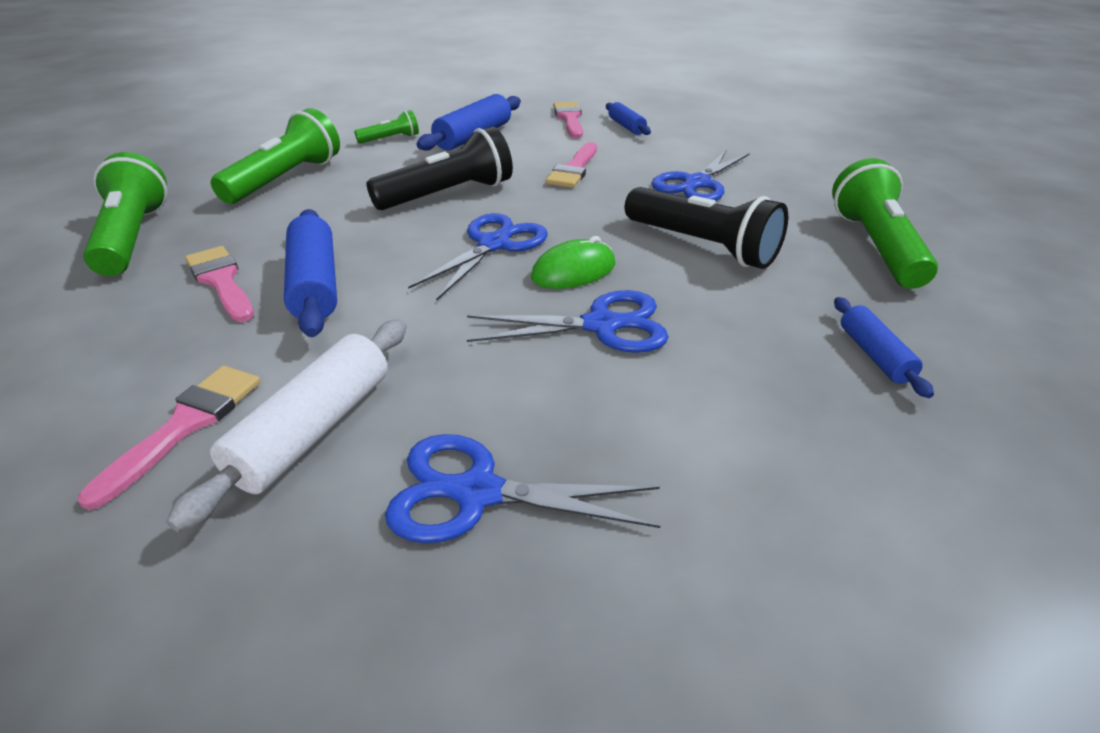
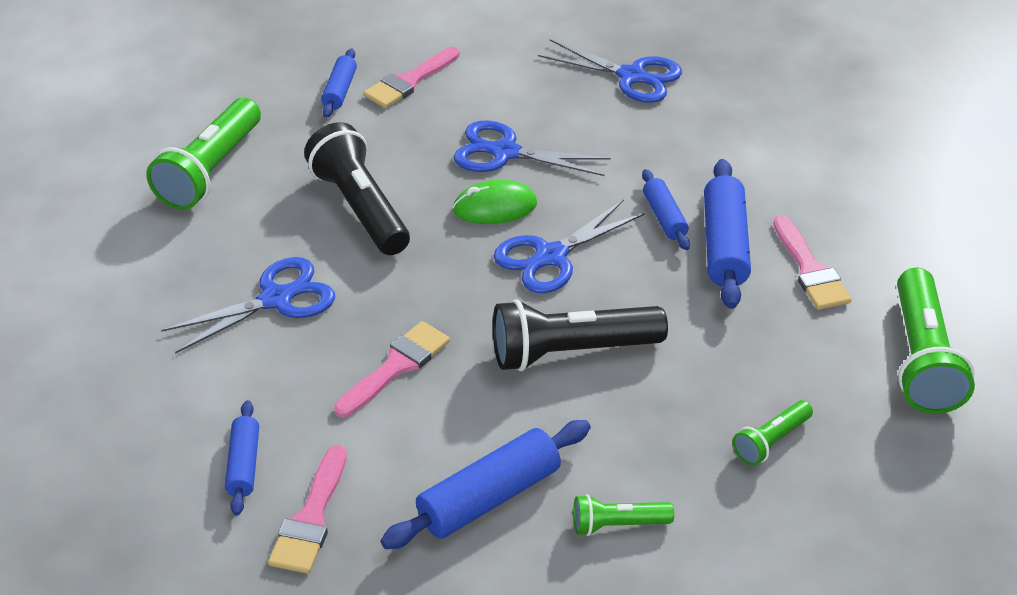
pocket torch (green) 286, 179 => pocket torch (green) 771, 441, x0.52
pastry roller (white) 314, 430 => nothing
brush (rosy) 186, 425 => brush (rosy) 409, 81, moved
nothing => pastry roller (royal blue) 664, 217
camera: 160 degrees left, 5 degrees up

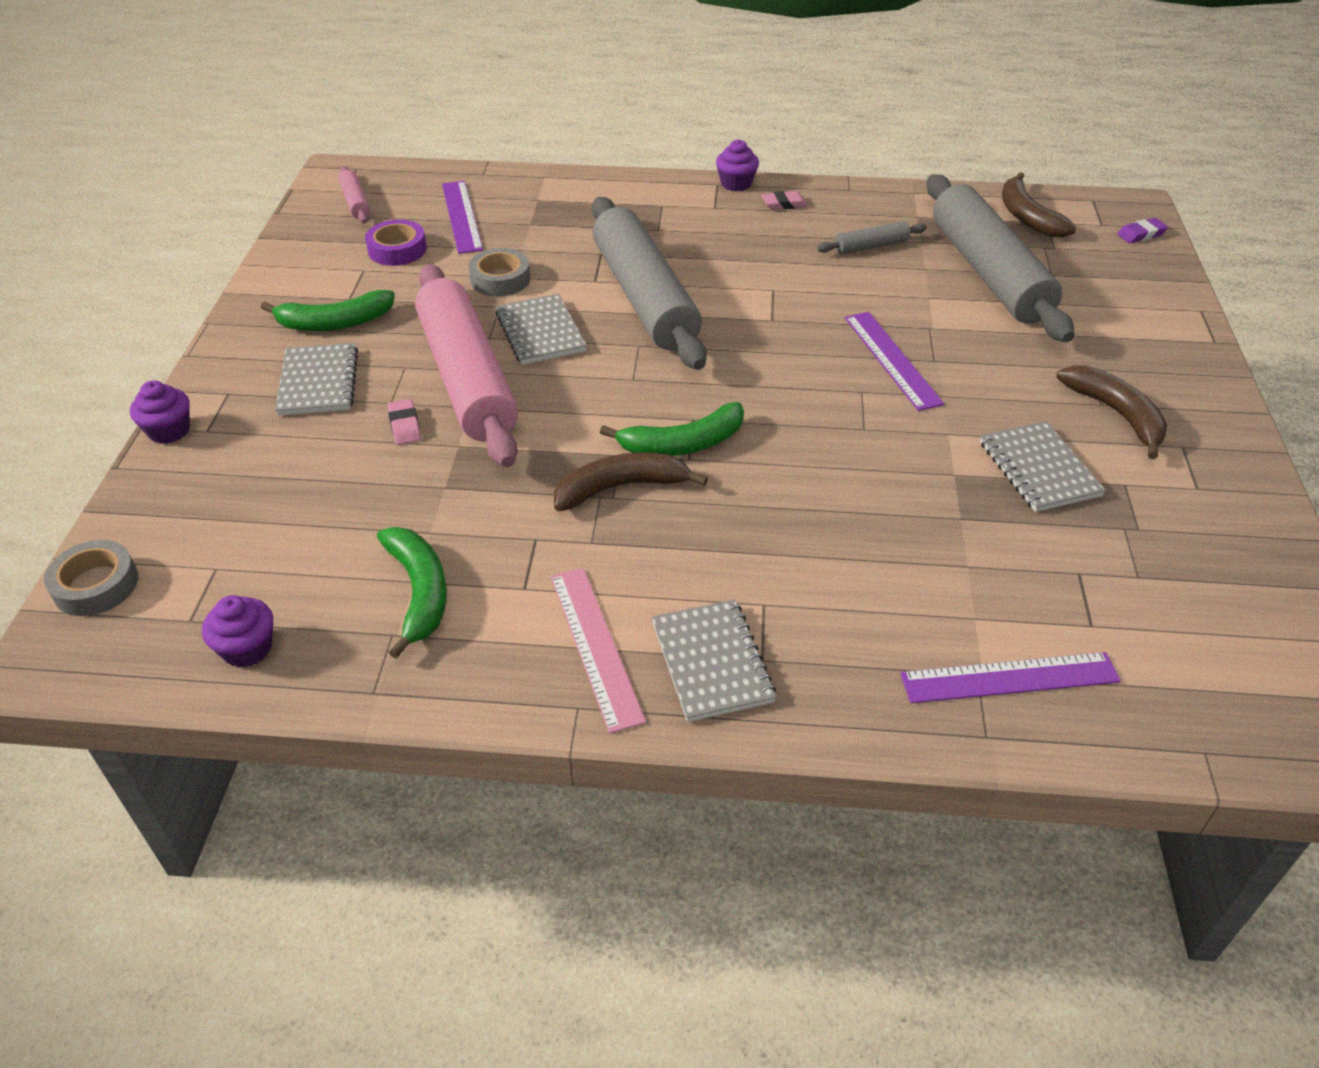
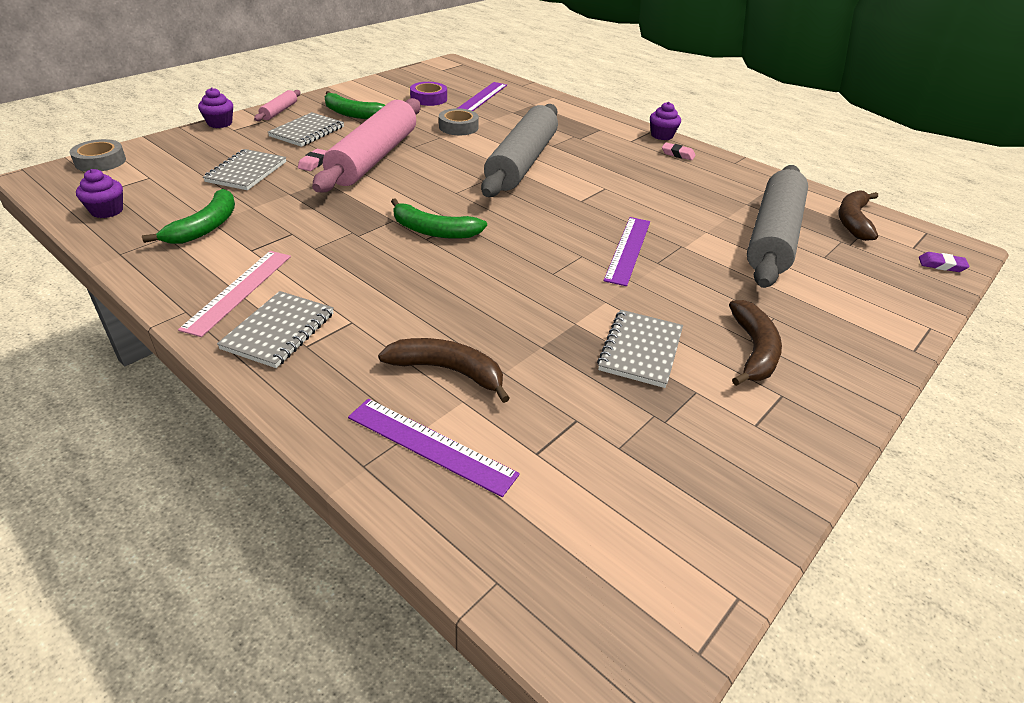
pastry roller (rosy) 355, 202 => pastry roller (rosy) 279, 111, moved
pastry roller (gray) 871, 246 => nothing
exercise book (gray) 540, 332 => exercise book (gray) 246, 172, moved
banana fruit (brown) 620, 488 => banana fruit (brown) 448, 371, moved
camera: 35 degrees right, 5 degrees down

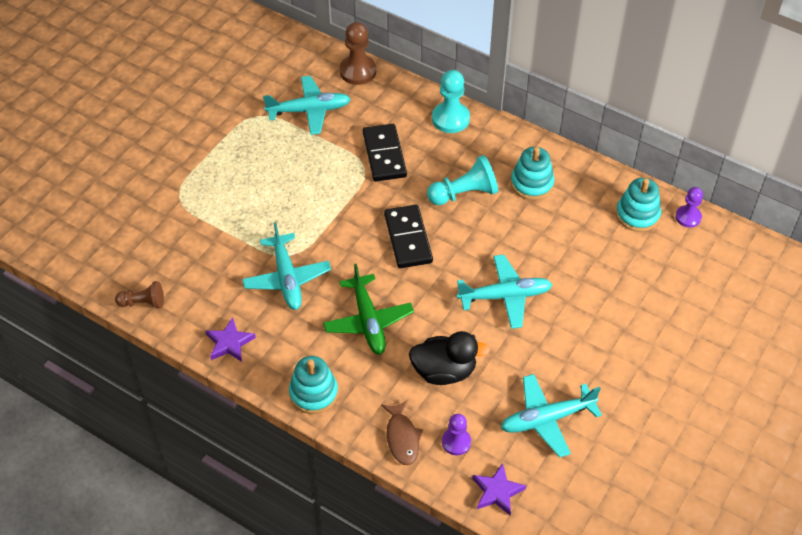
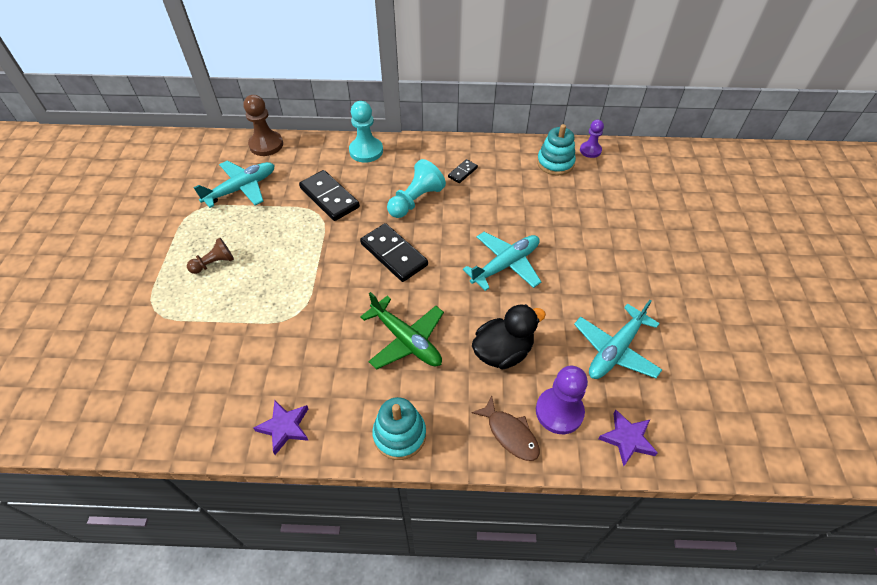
stacking rings (teal) 532, 183 => domino tile (black) 462, 172
aeroplane (teal) 287, 278 => nothing
game pawn (brown) 143, 303 => game pawn (brown) 214, 263, moved
game pawn (royal purple) 456, 442 => game pawn (royal purple) 559, 411, x1.58
camera: 30 degrees left, 0 degrees up

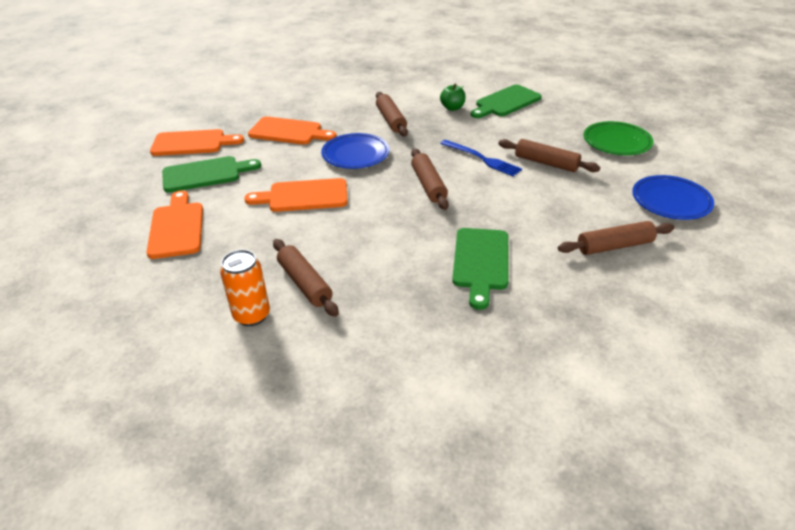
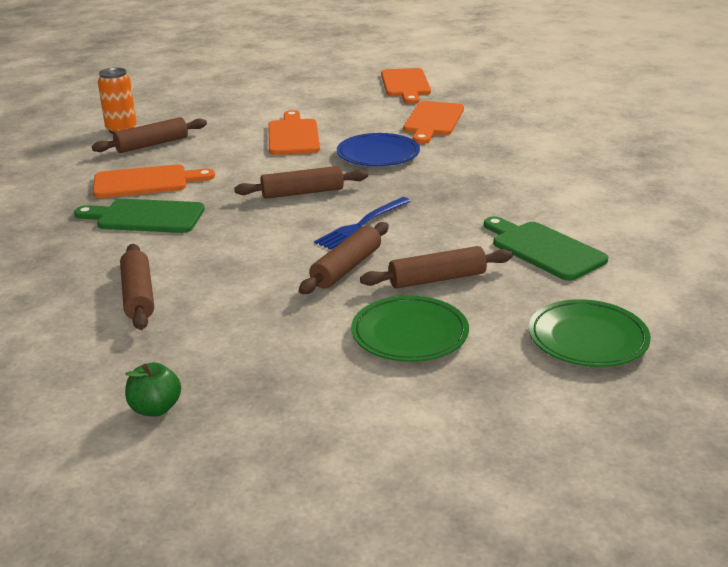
toy apple (green) 452, 108 => toy apple (green) 155, 408, moved
pastry roller (brown) 391, 120 => pastry roller (brown) 437, 279, moved
chopping board (green) 205, 174 => nothing
dinner plate (royal blue) 671, 201 => nothing
chopping board (orange-coloured) 177, 227 => chopping board (orange-coloured) 146, 182, moved
nothing => dinner plate (green) 587, 339
camera: 90 degrees right, 10 degrees down

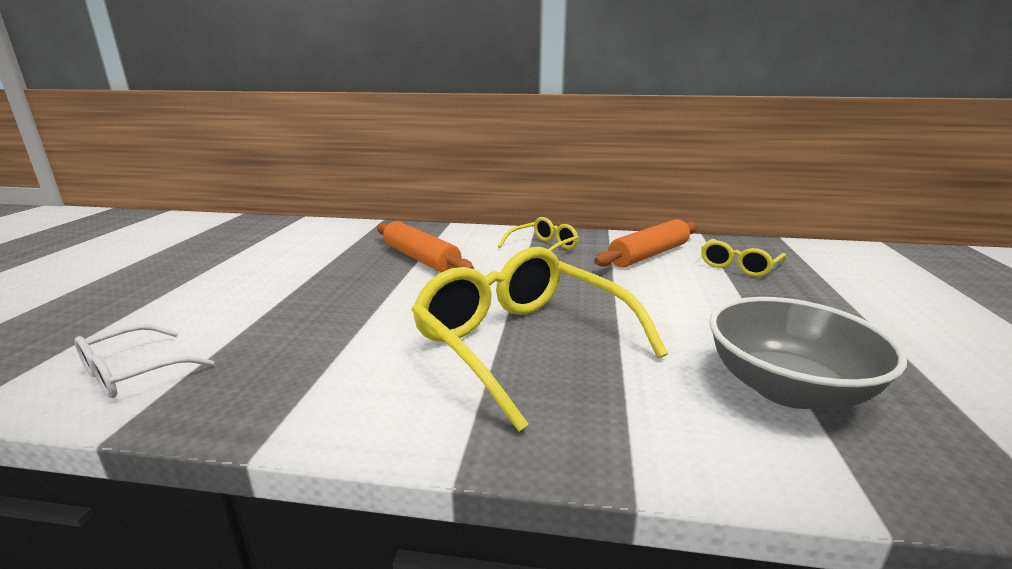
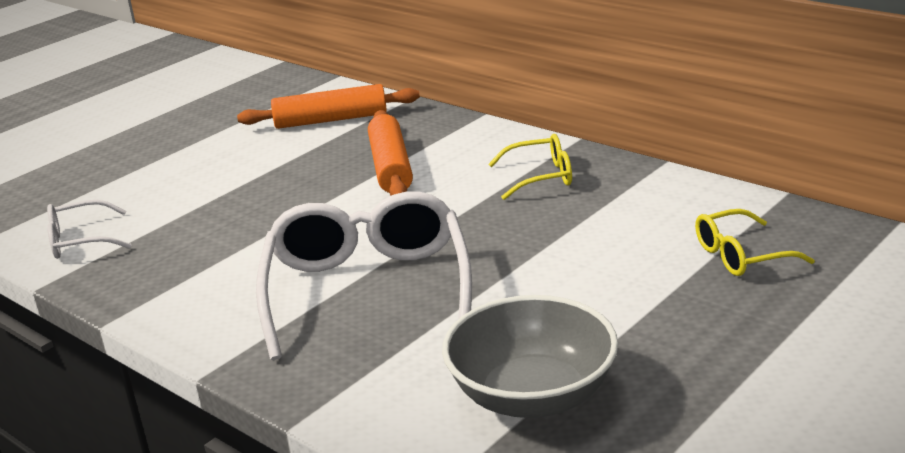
pastry roller (orange-coloured) 649, 255 => pastry roller (orange-coloured) 331, 120, moved
spectacles (golden) 523, 343 => spectacles (white) 368, 290
camera: 35 degrees right, 5 degrees up

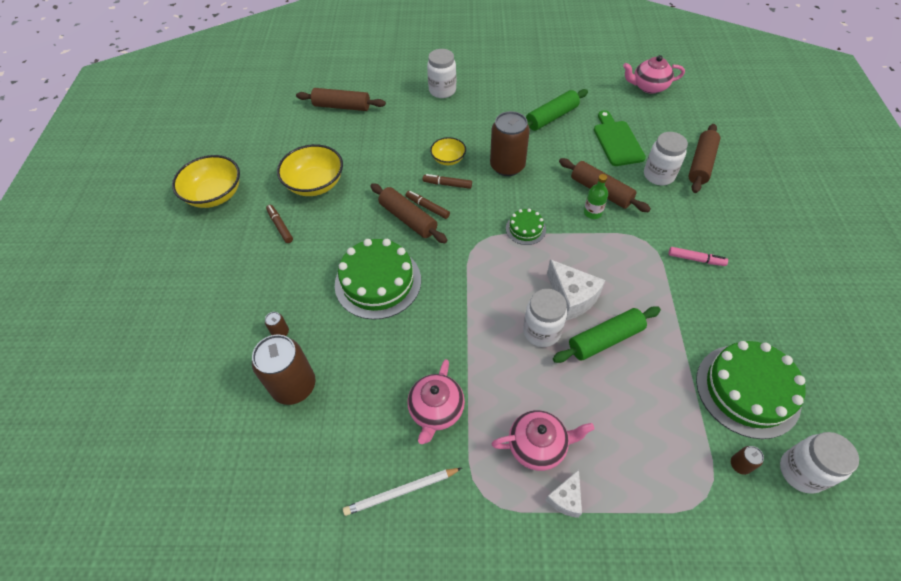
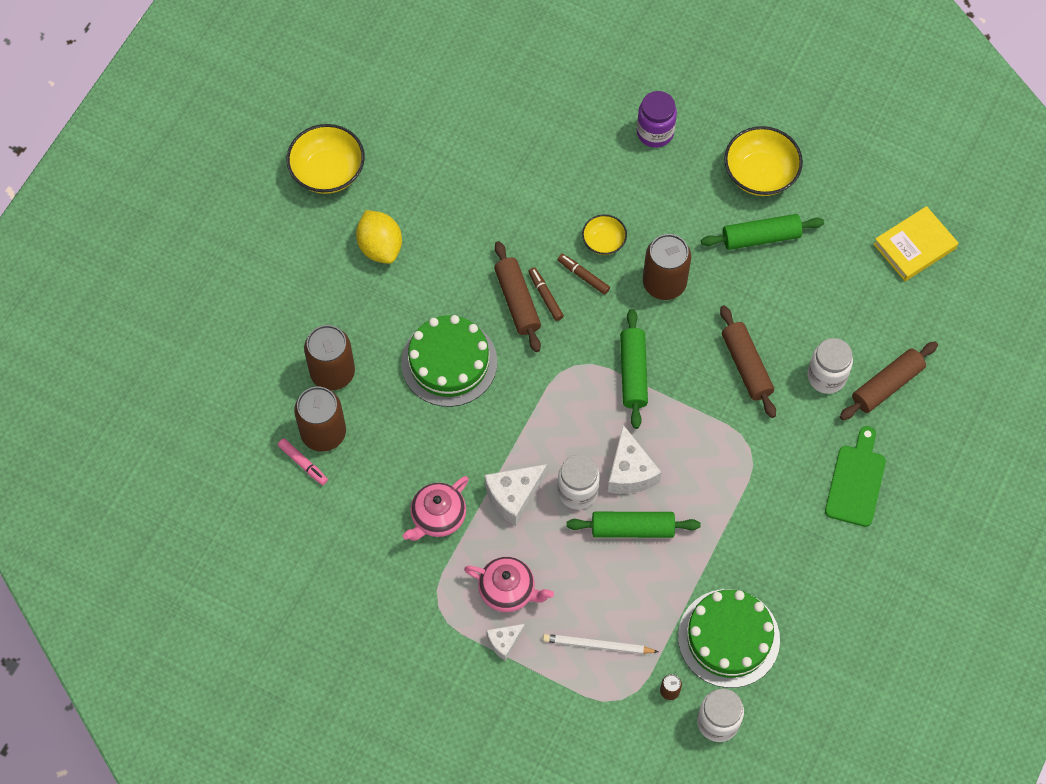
preserve jar (white) 442, 90 => preserve jar (royal purple) 655, 133
teapot (rosy) 649, 87 => hardcover (golden) 914, 246
pastry roller (brown) 342, 106 => nothing
chopping board (green) 617, 141 => chopping board (green) 856, 481, moved
serving bowl (golden) 315, 184 => serving bowl (golden) 760, 174, moved
bottle (green) 592, 212 => nothing
felt pen (brown) 280, 226 => lemon (golden) 380, 247
layer cake (green) 525, 229 => pastry roller (green) 633, 373
felt pen (rosy) 696, 259 => felt pen (rosy) 303, 463, moved
tin (brown) 280, 332 => tin (brown) 332, 372, x2.42
wooden pencil (white) 401, 492 => wooden pencil (white) 597, 645, moved
nothing => piece of cheese (white) 513, 496
camera: 25 degrees right, 10 degrees up

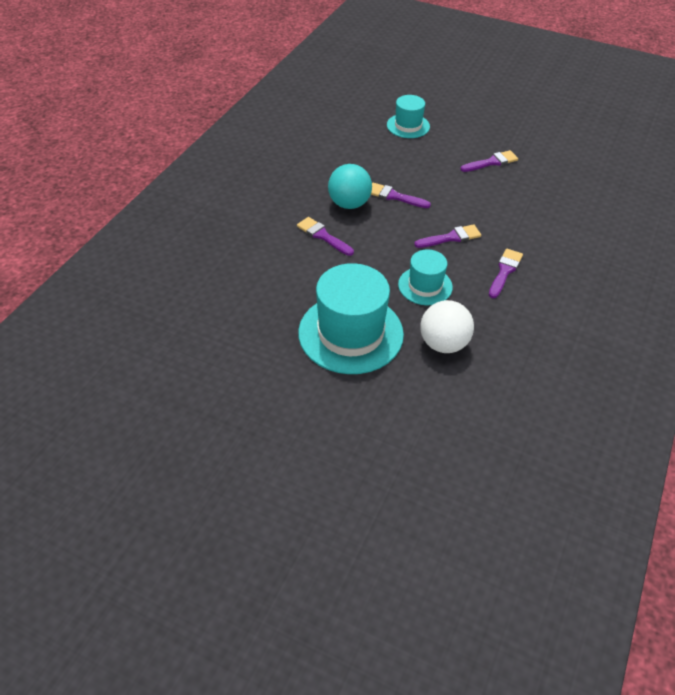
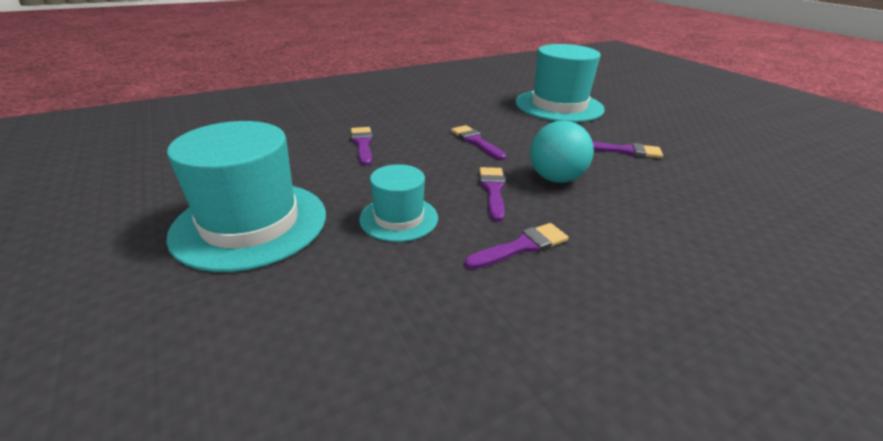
tall hat (teal) 408, 126 => tall hat (teal) 559, 106, x1.82
ball (teal) 349, 204 => ball (teal) 555, 178, moved
brush (royal purple) 451, 237 => brush (royal purple) 493, 190, 105 degrees counterclockwise
ball (white) 443, 343 => nothing
camera: 35 degrees right, 15 degrees down

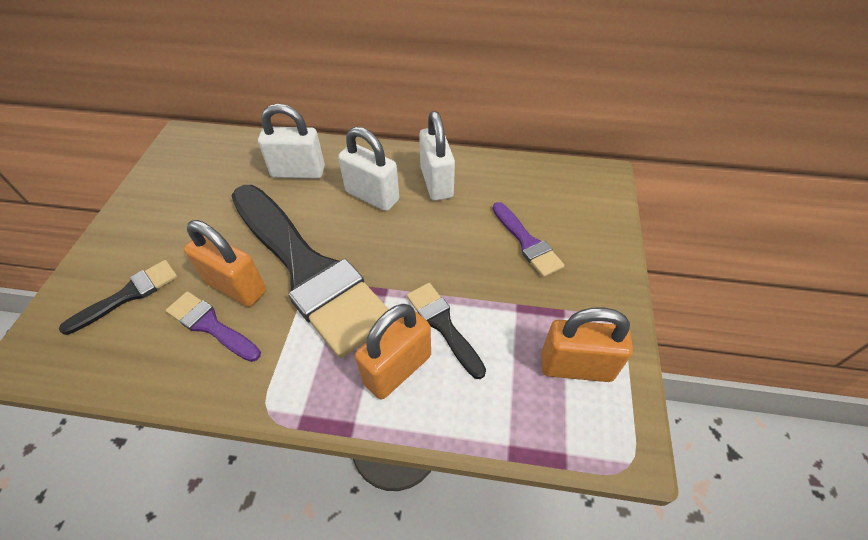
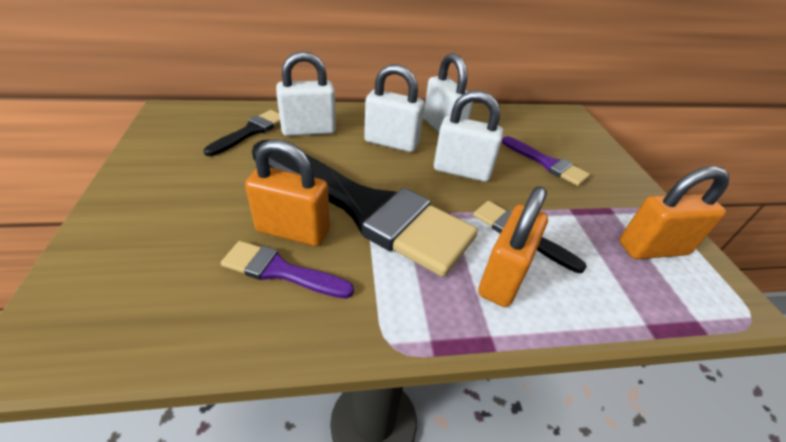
brush (black) 128, 295 => brush (black) 250, 132, moved
nothing => padlock (white) 461, 171
camera: 20 degrees left, 10 degrees down

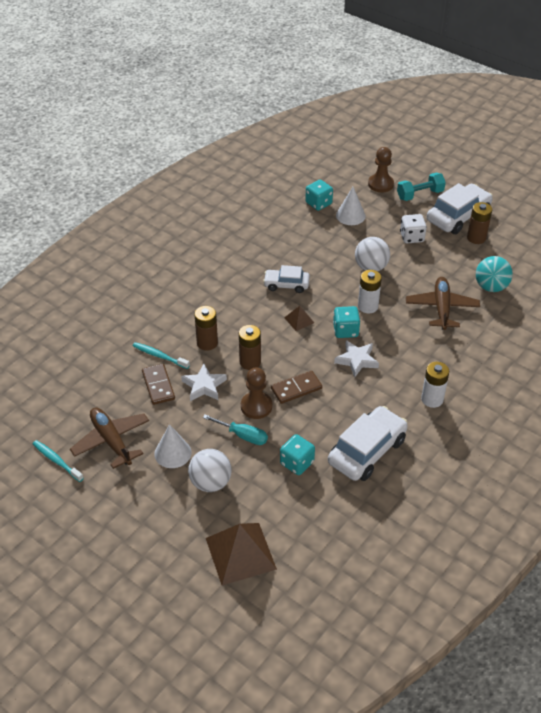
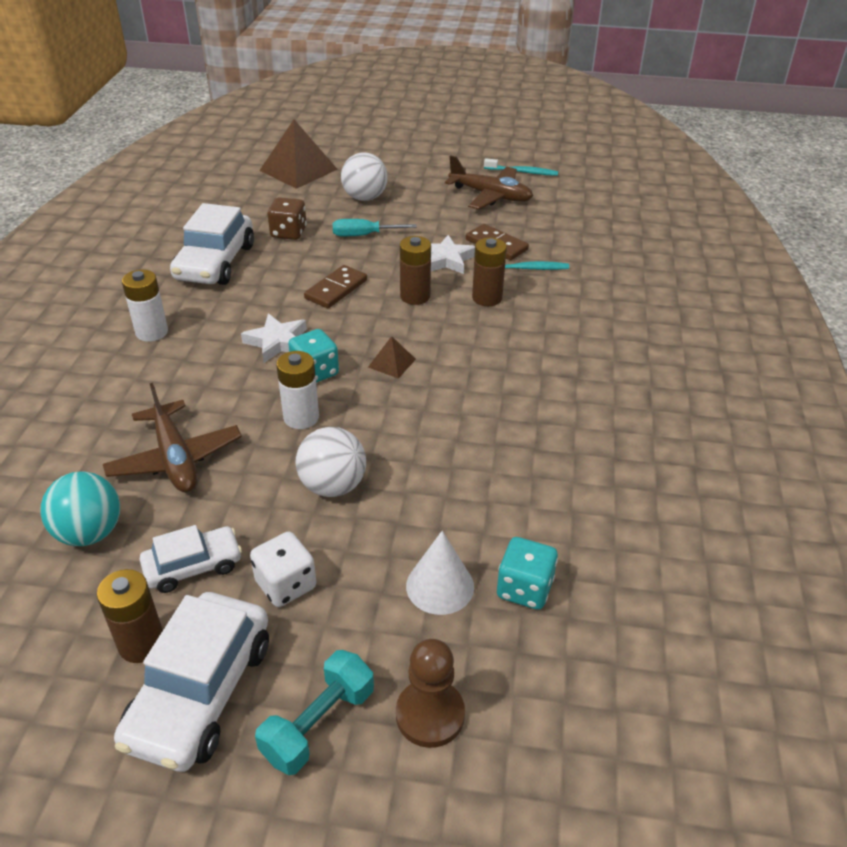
car (white) 286, 285 => car (white) 193, 566, moved
game pawn (brown) 256, 406 => nothing
solid cone (white) 173, 453 => nothing
dice (teal) 297, 463 => dice (brown) 288, 233
camera: 150 degrees right, 5 degrees down

